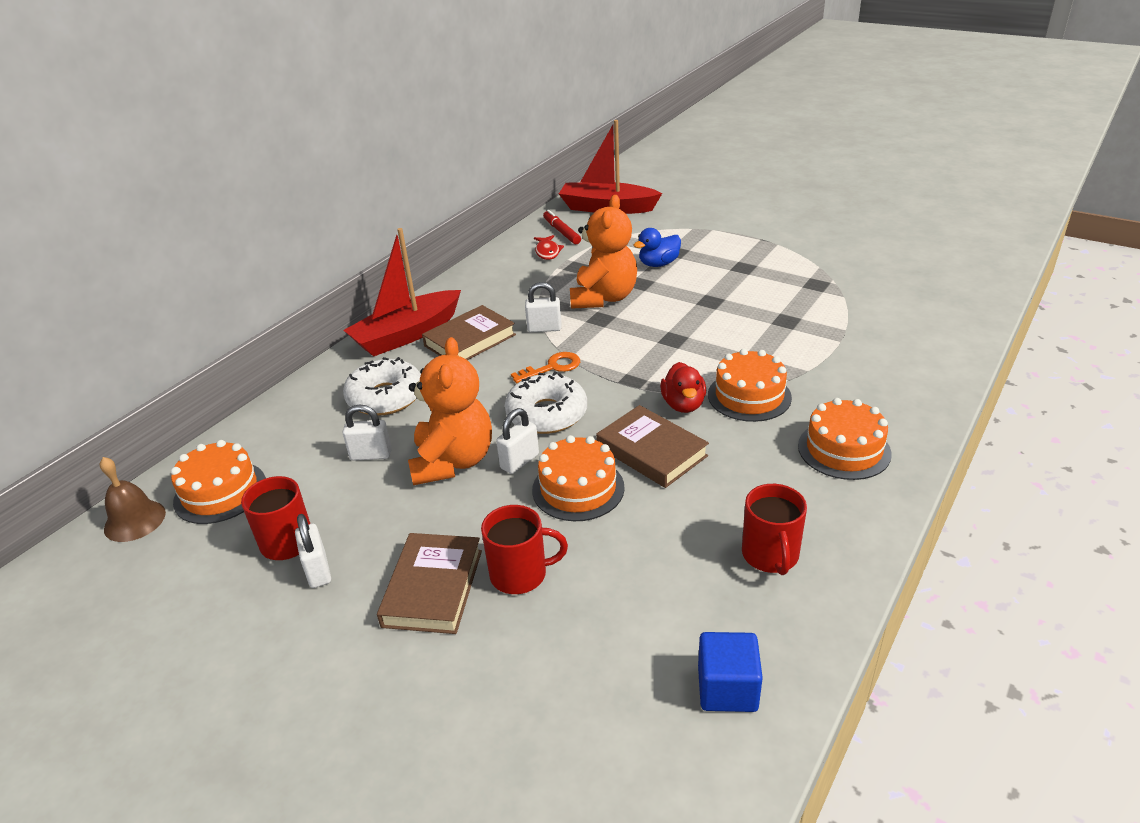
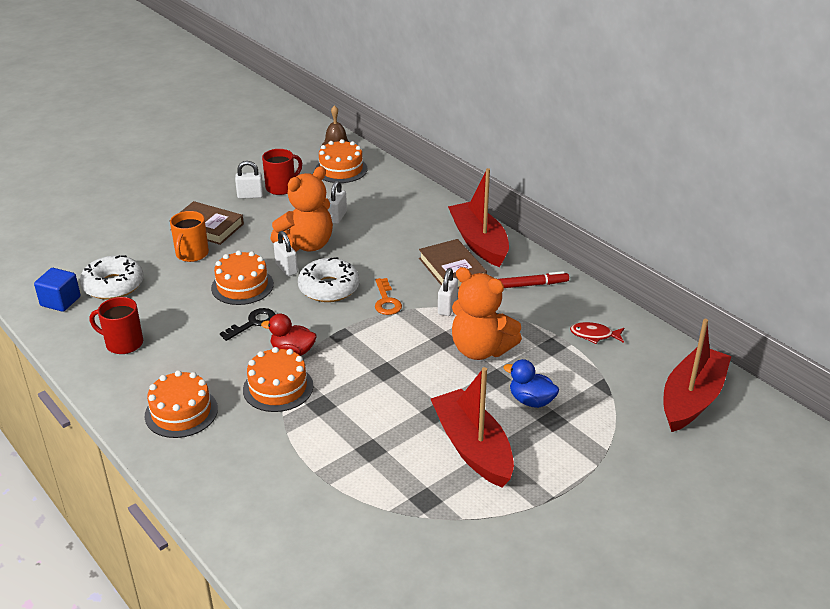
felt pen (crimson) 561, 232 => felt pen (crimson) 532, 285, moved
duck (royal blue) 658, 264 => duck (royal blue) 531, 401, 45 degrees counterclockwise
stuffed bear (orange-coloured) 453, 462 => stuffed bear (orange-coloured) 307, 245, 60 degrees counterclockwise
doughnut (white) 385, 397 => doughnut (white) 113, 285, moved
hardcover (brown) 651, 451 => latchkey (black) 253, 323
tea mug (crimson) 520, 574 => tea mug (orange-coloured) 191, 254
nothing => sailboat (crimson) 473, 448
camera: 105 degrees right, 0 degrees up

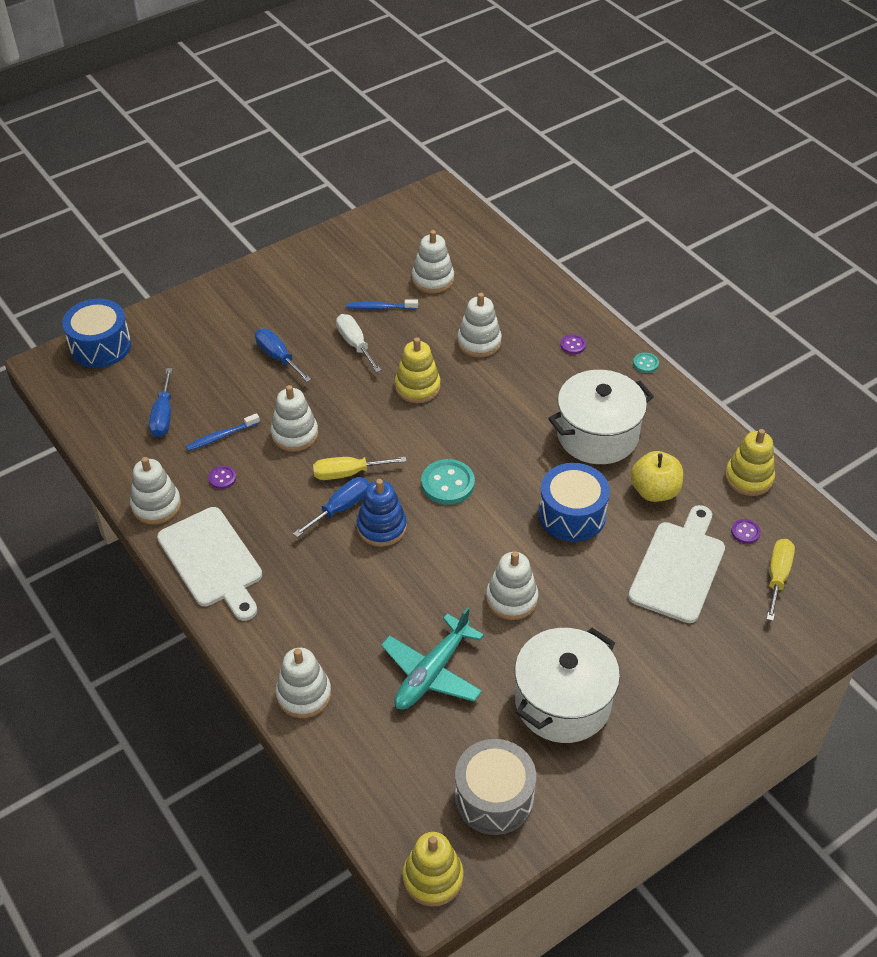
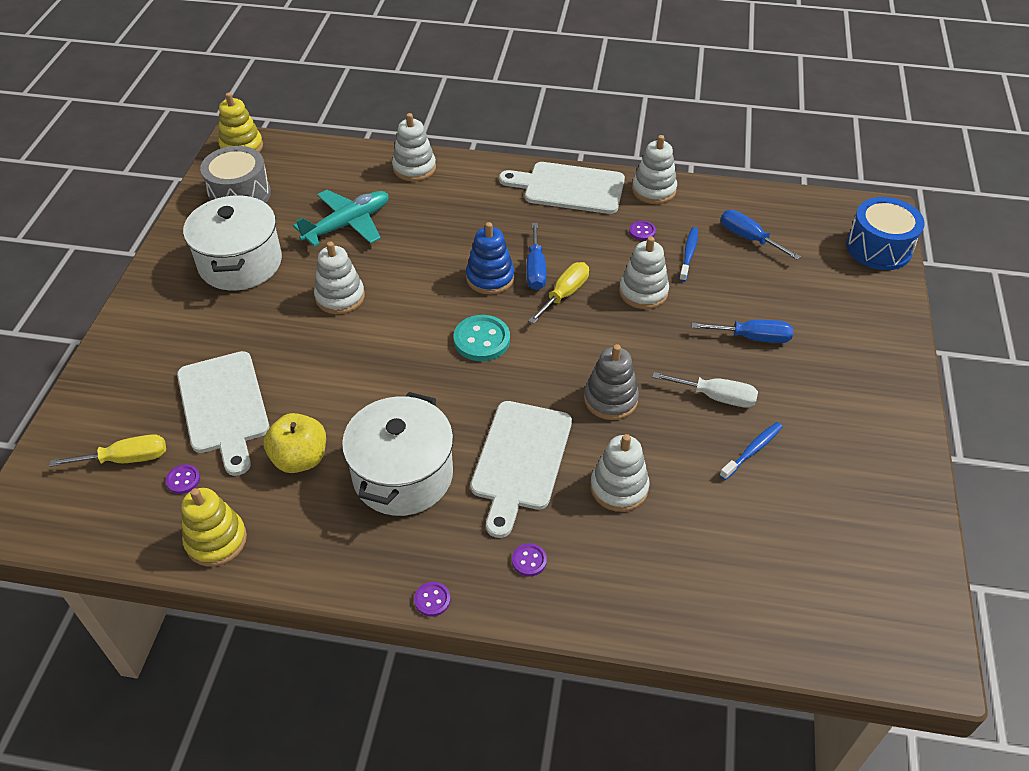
stacking rings (white) 433, 279 => nothing
stacking rings (golden) 417, 387 => stacking rings (gray) 610, 399
shirt button (teal) 645, 363 => shirt button (royal purple) 432, 600
snare drum (royal blue) 572, 515 => nothing
hand screwdriver (golden) 777, 577 => hand screwdriver (golden) 126, 459, 75 degrees counterclockwise
aeroplane (teal) 432, 672 => aeroplane (teal) 348, 224, 60 degrees clockwise
nothing => chopping board (white) 520, 460
camera: 135 degrees right, 0 degrees up

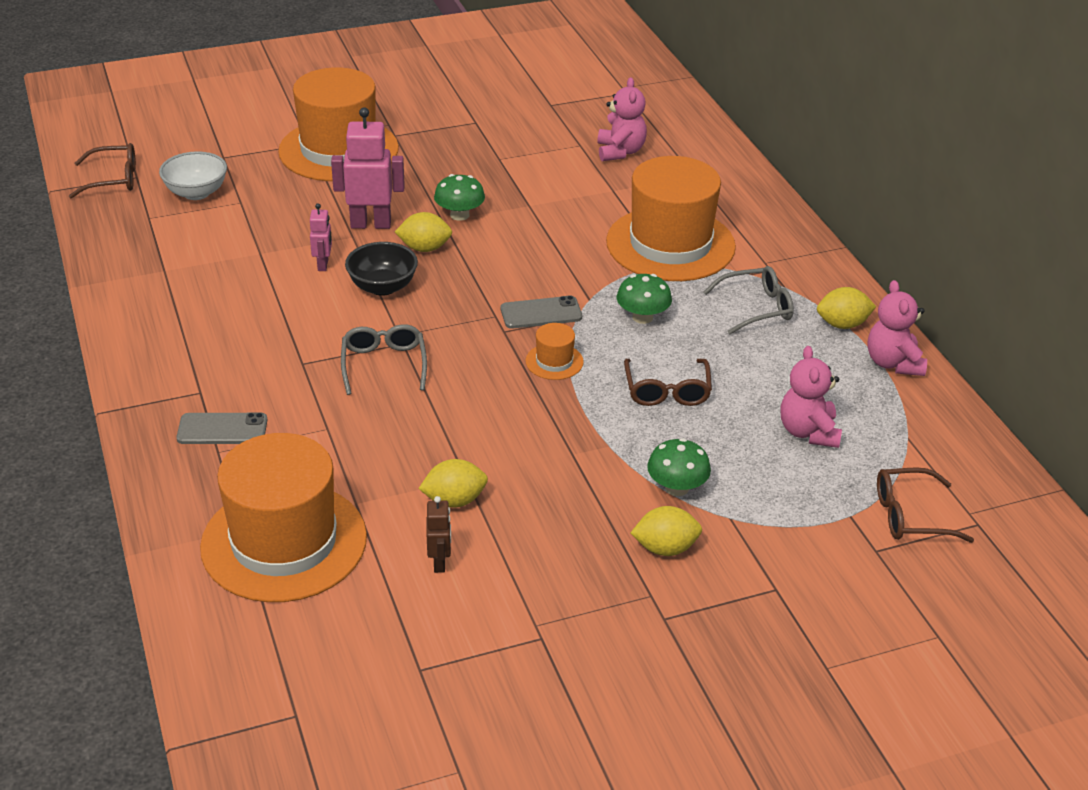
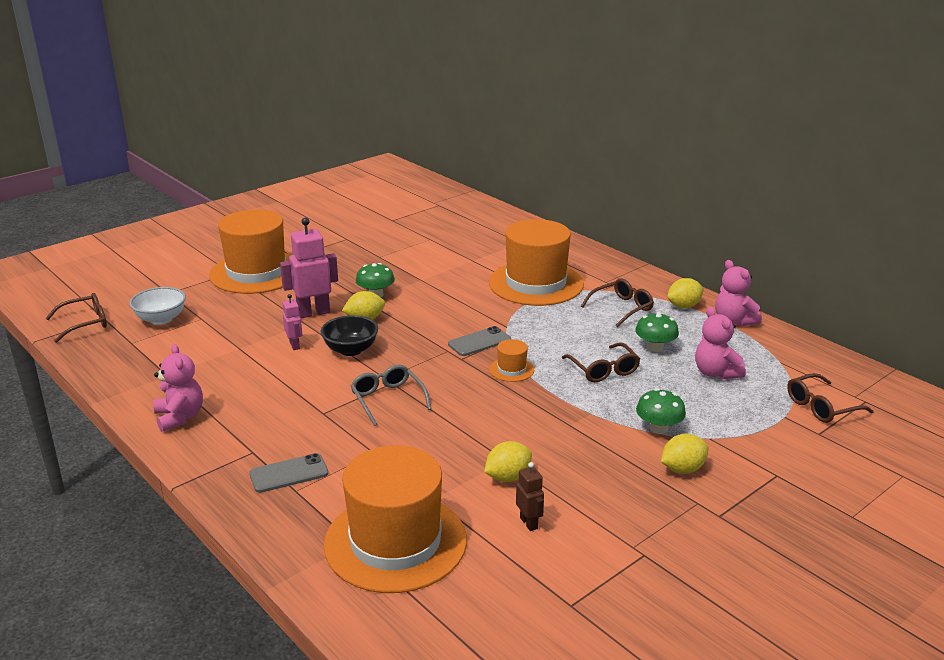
stuffed bear (rosy) 620, 152 => stuffed bear (rosy) 180, 417, moved
spectacles (gray) 756, 308 => spectacles (brown) 622, 308
mushroom (green) 642, 317 => mushroom (green) 655, 347, moved
camera: 20 degrees left, 10 degrees down

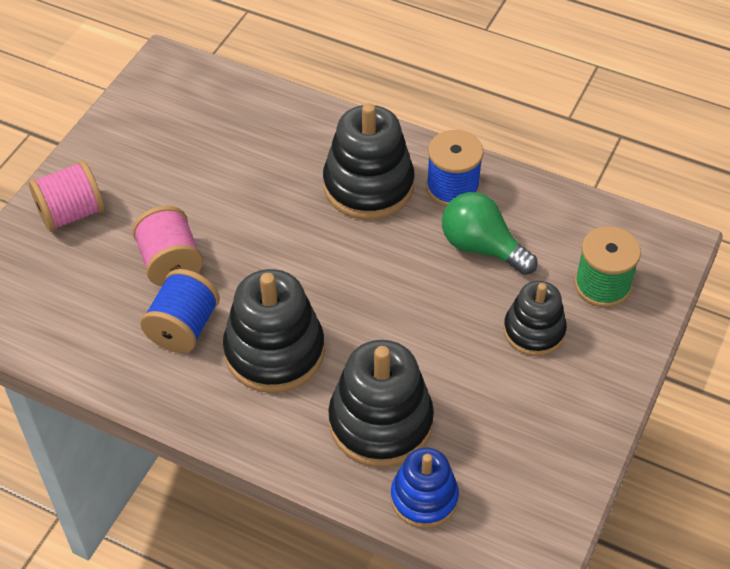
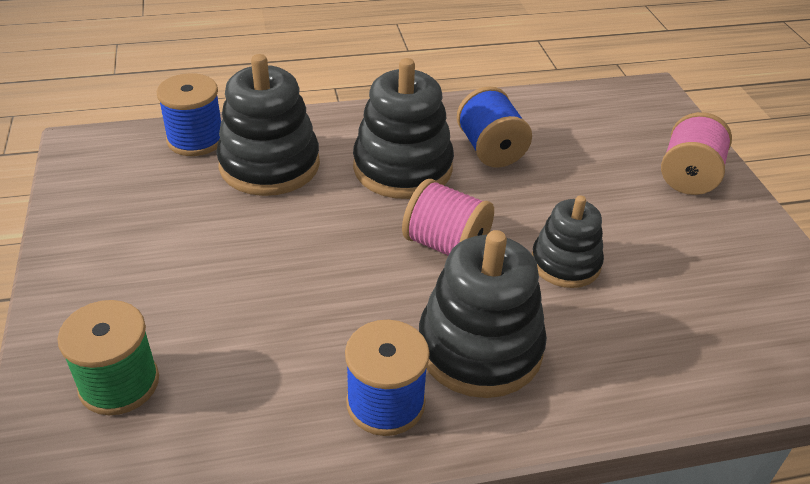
light bulb (green) 481, 247 => nothing
bobbin (rosy) 170, 263 => bobbin (rosy) 446, 245, moved
stacking rings (black) 534, 331 => stacking rings (black) 565, 263, moved
stacking rings (royal blue) 424, 498 => bobbin (royal blue) 195, 139
camera: 140 degrees right, 10 degrees down

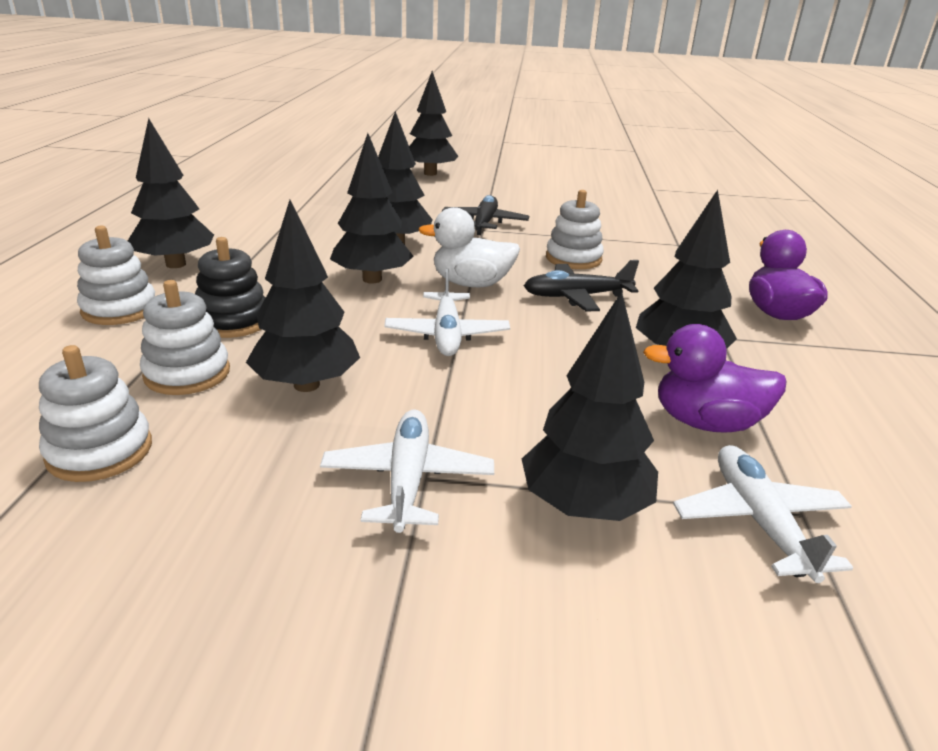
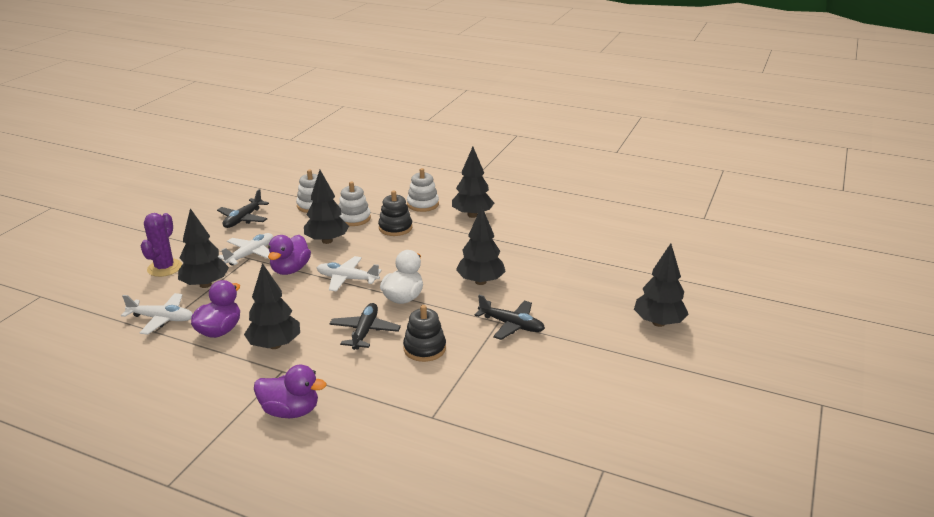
toy tree (black) 372, 279 => nothing
stacking rings (white) 573, 258 => stacking rings (black) 424, 348
aeroplane (white) 408, 479 => aeroplane (white) 251, 254, 75 degrees counterclockwise
nothing => aeroplane (black) 243, 219
nothing => prickly plant (royal purple) 164, 268
nothing => duck (royal purple) 290, 269
camera: 110 degrees right, 0 degrees up

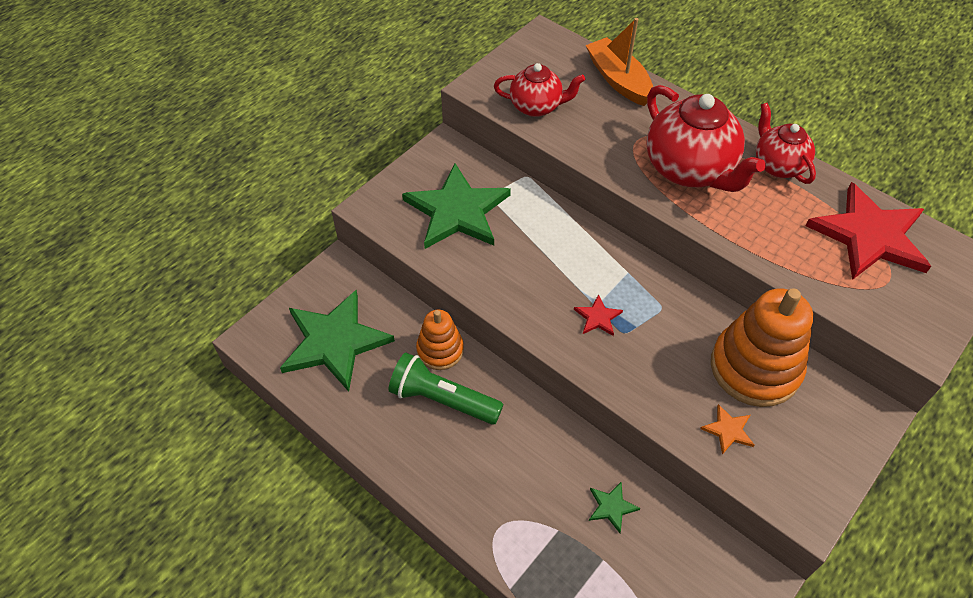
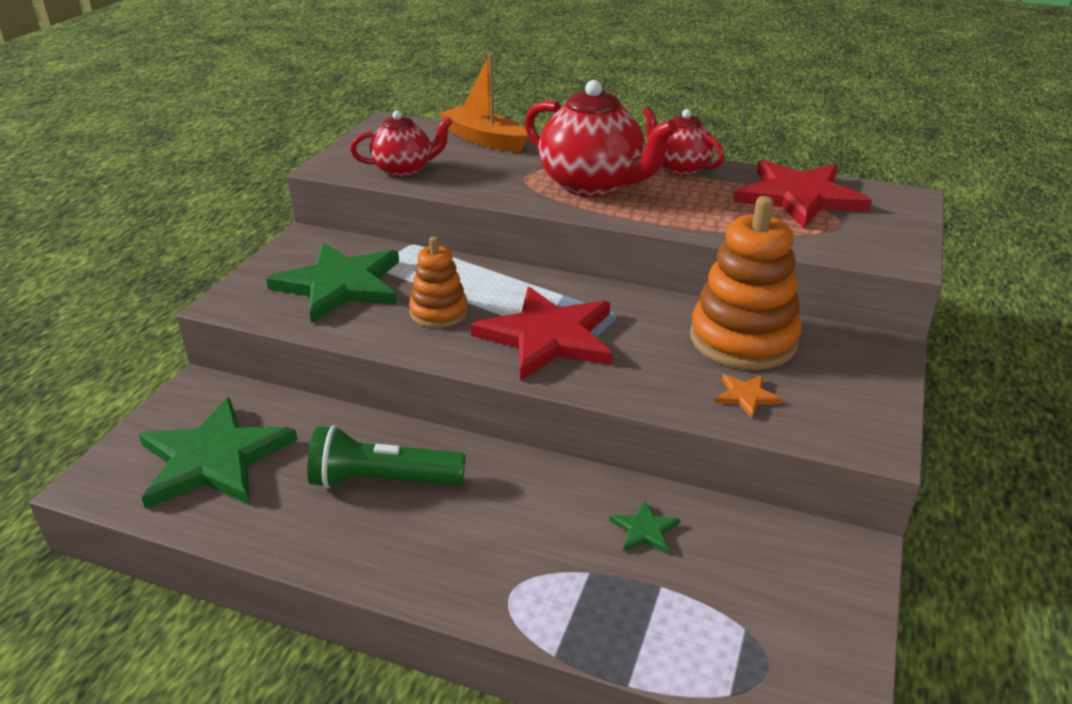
star (crimson) 598, 317 => star (crimson) 548, 337, x2.44
stacking rings (orange-coloured) 440, 350 => stacking rings (orange-coloured) 439, 312, moved
camera: 20 degrees left, 20 degrees down

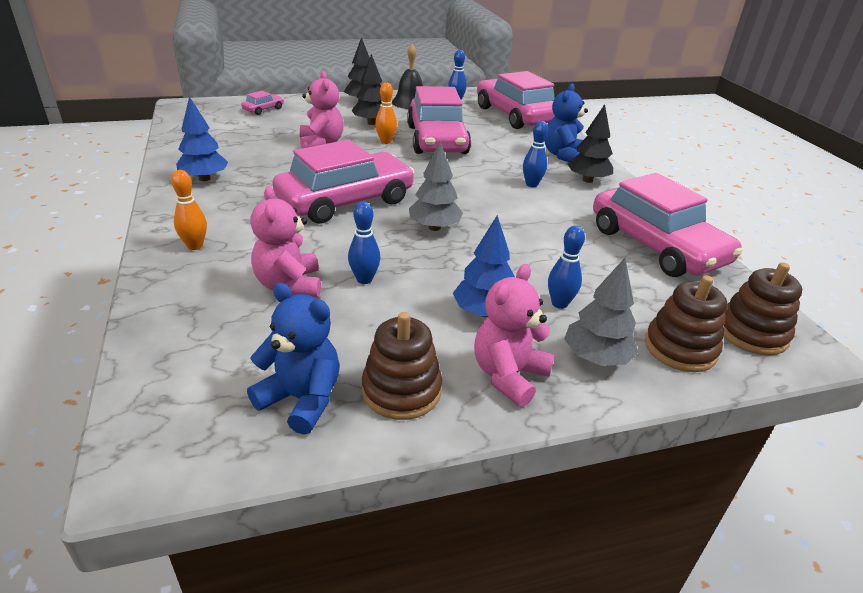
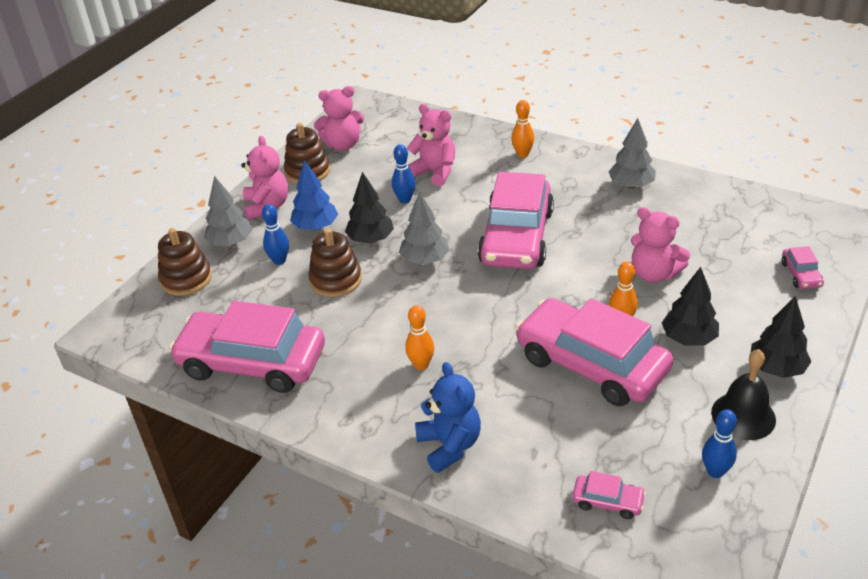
car (rosy) 515, 115 => car (rosy) 607, 501, x0.40
toy tree (royal blue) 204, 178 => toy tree (gray) 631, 185
toy tree (black) 587, 180 => toy tree (black) 371, 239, moved
skittle (royal blue) 531, 184 => skittle (orange-coloured) 421, 365
stacking rings (brown) 752, 333 => stacking rings (brown) 335, 280, moved
stuffed bear (royal blue) 301, 399 => stuffed bear (rosy) 343, 145
camera: 140 degrees right, 5 degrees up

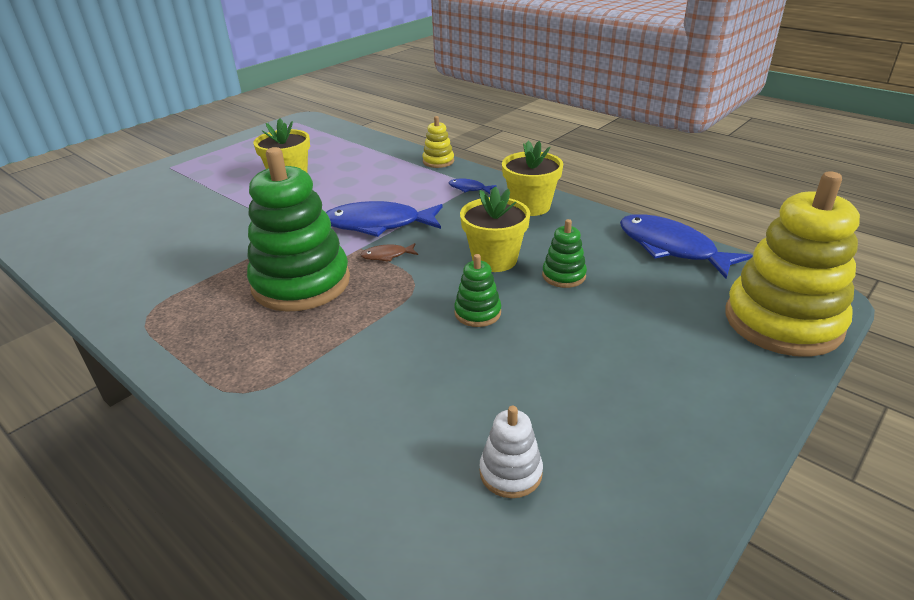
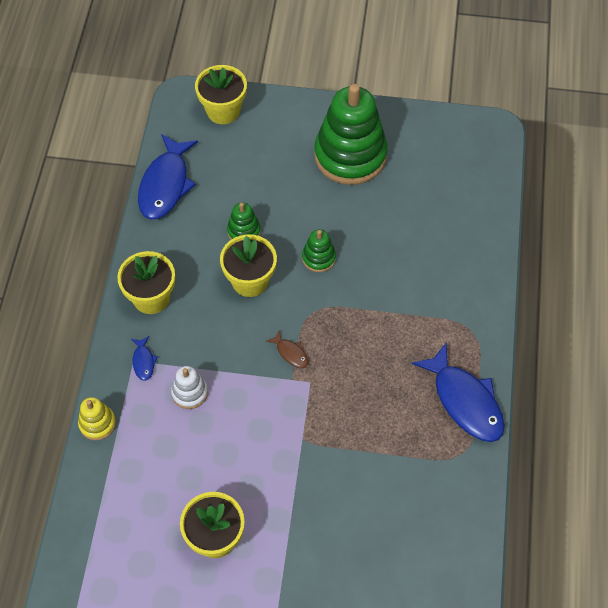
stacking rings (green) 301, 283 => stacking rings (green) 350, 156, moved
stacking rings (golden) 782, 322 => potted plant (golden) 223, 111
toy fish (royal blue) 378, 224 => toy fish (royal blue) 465, 401, moved
stacking rings (white) 510, 472 => stacking rings (white) 189, 393, moved
camera: 125 degrees left, 25 degrees up

